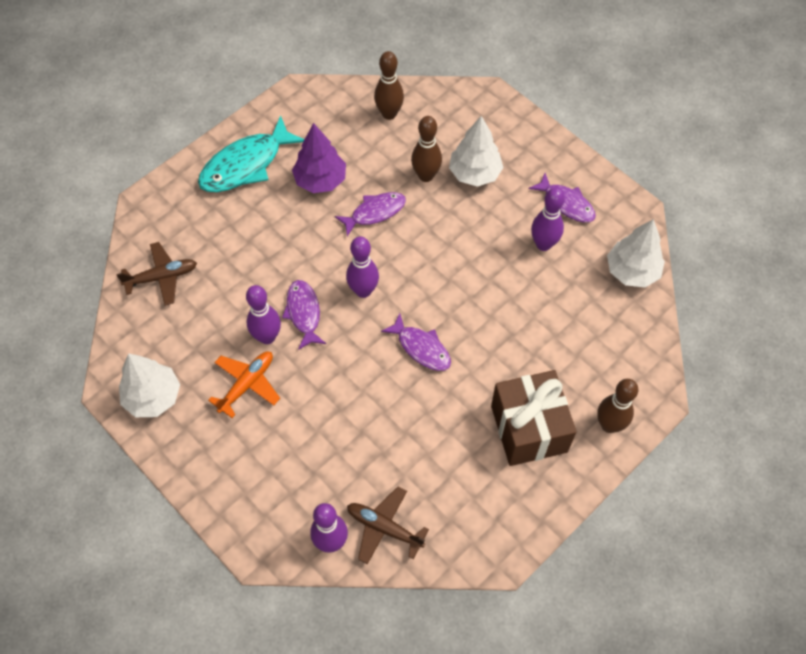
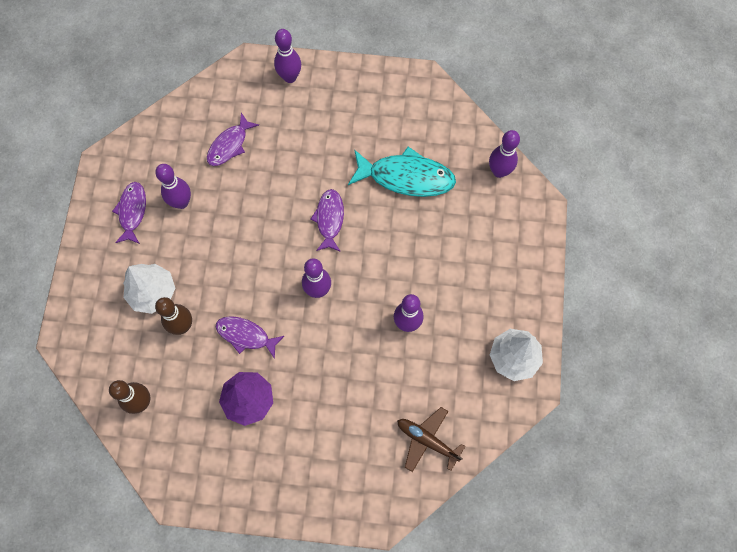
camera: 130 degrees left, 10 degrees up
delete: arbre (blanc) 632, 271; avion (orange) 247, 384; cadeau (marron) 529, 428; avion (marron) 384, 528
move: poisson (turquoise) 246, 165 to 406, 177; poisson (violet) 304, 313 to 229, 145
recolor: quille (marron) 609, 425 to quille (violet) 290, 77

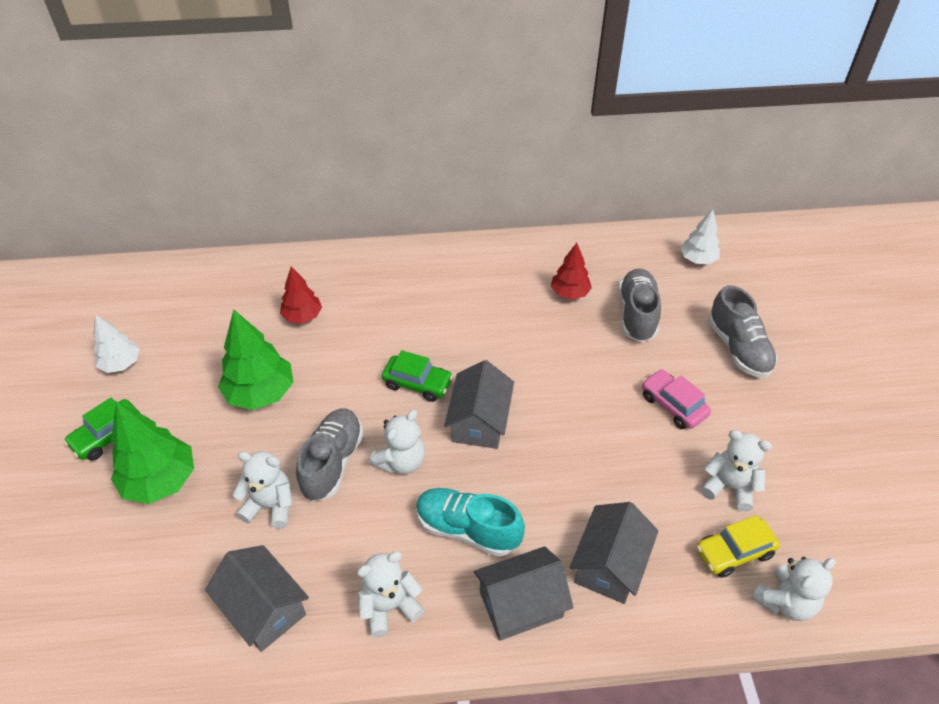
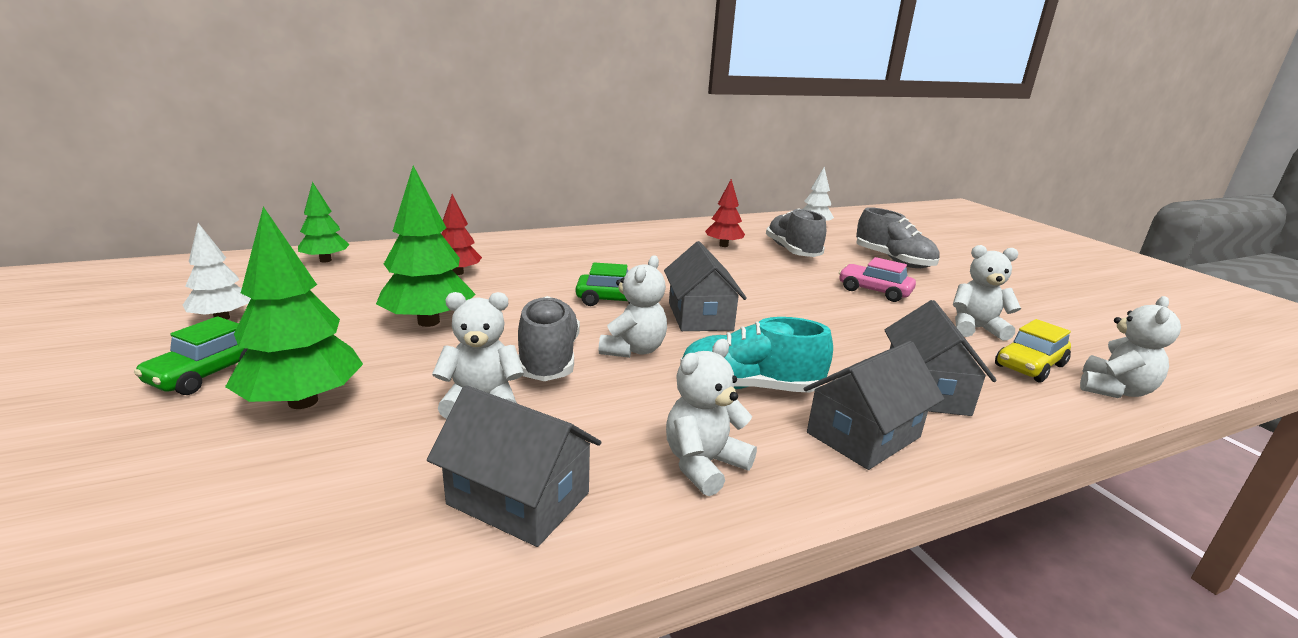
camera: 20 degrees left, 25 degrees down
insert: arbre (vert) 325, 260

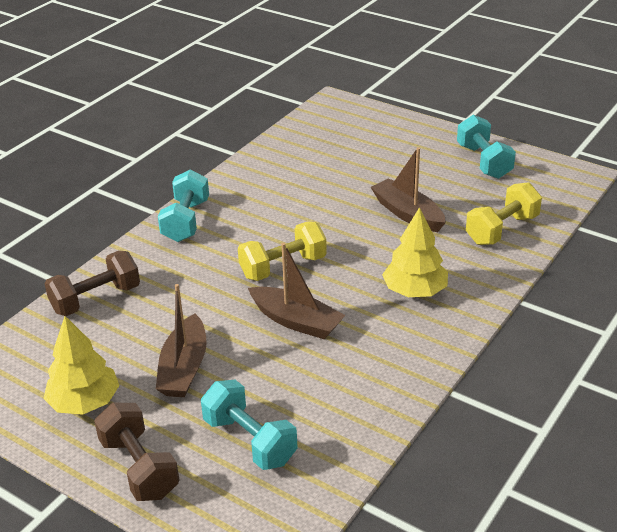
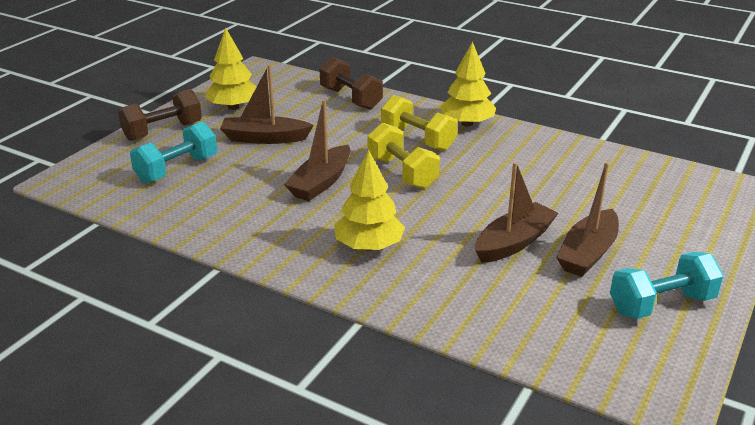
camera: 85 degrees right, 5 degrees down
insert: bateau (marron) 588, 253
move: haltère (jaune) 502, 230 to 417, 139
replace: haltère (turquoise) 186, 221 to arbre (jaune) 467, 123

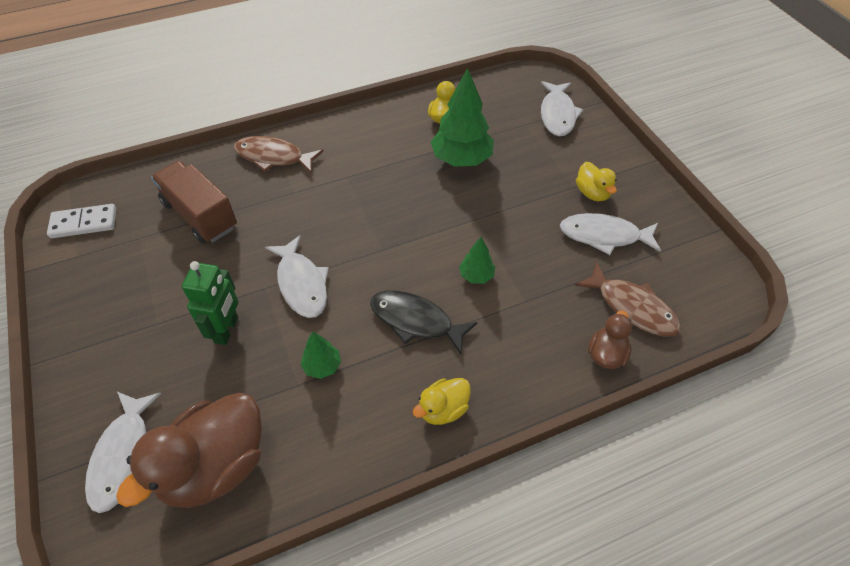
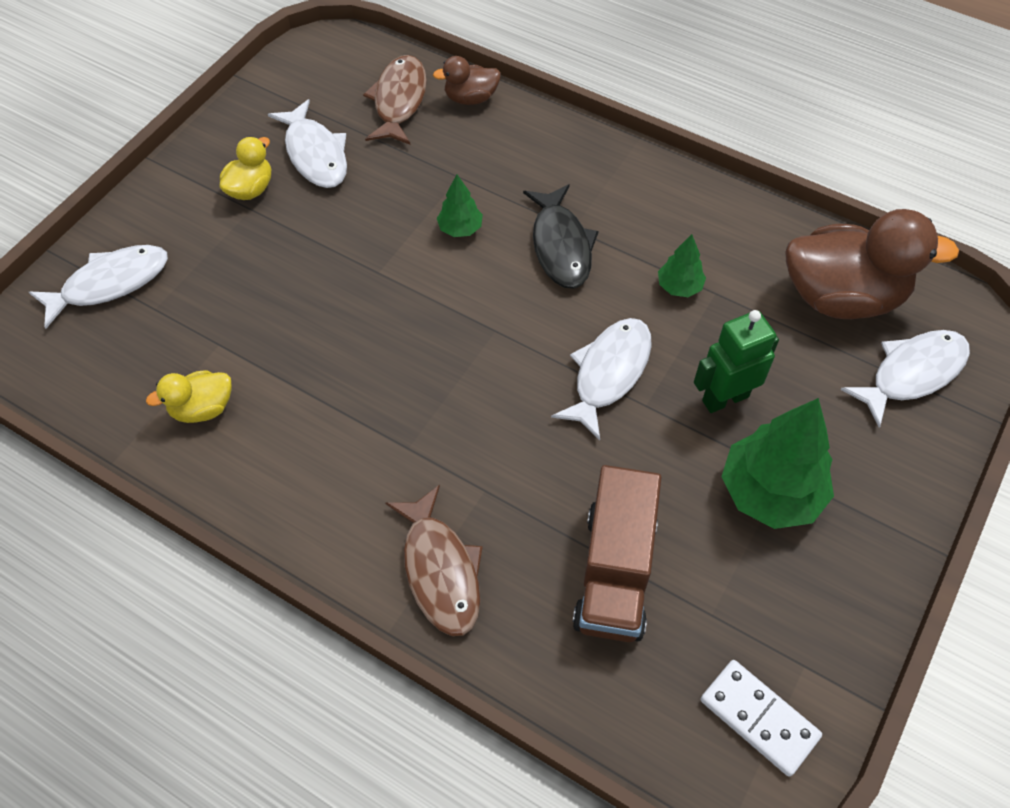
camera: 125 degrees left, 5 degrees up
delete: canard (jaune) 443, 409
move: arbre (vert) 461, 159 to 770, 493

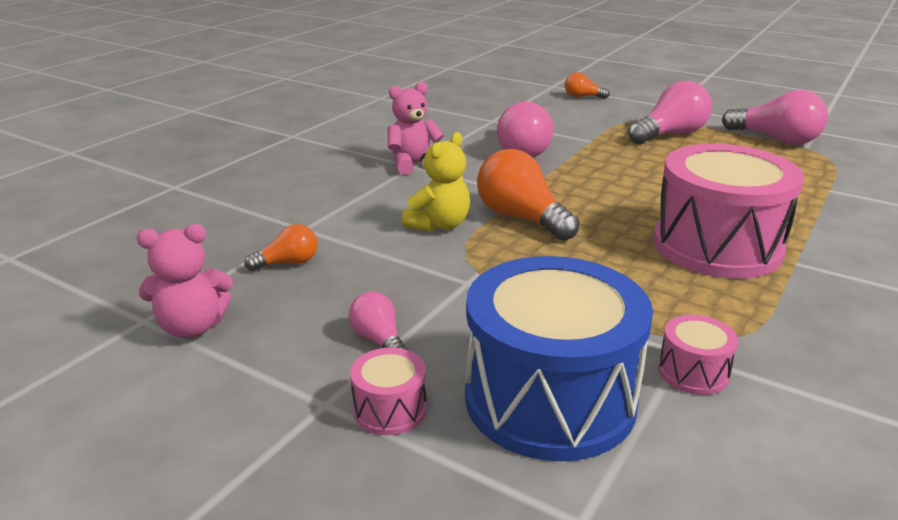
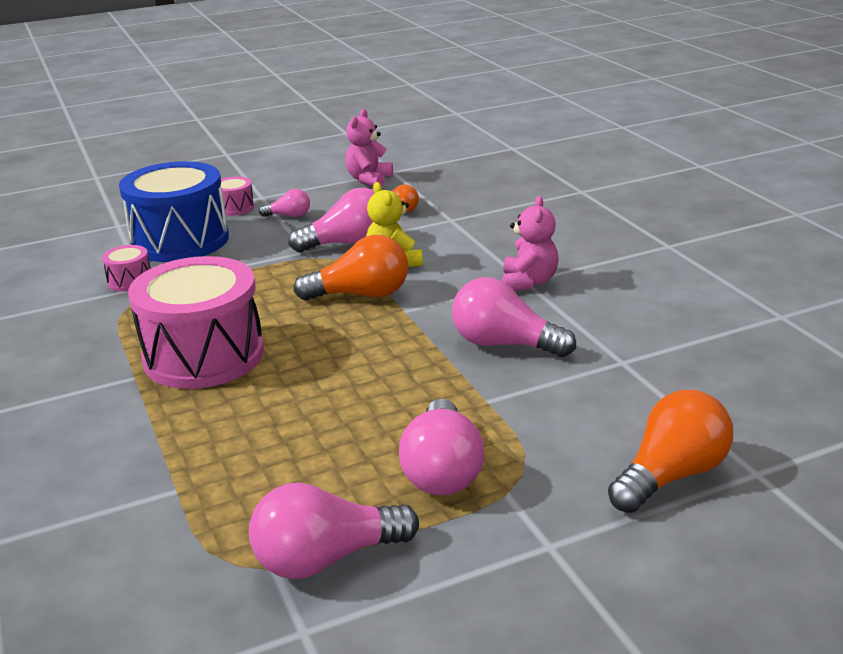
camera: 125 degrees right, 0 degrees up
insert: ampoule (rose) 349, 244
resize: ampoule (orange) 582, 97 = 671, 475 x1.87

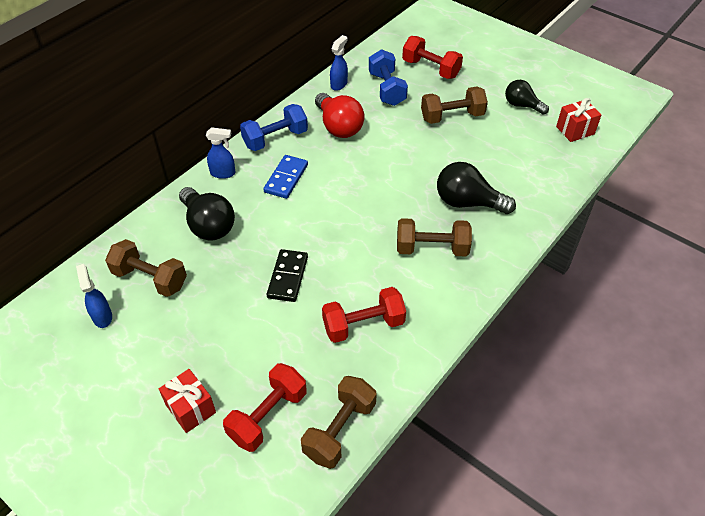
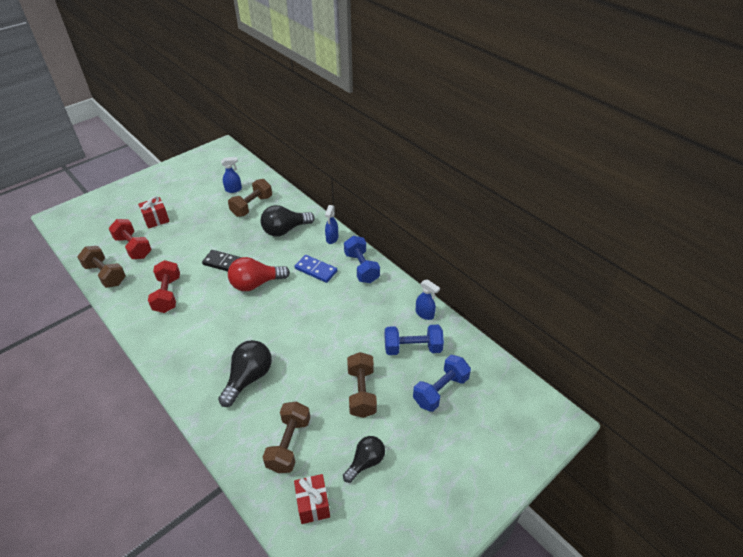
camera: 100 degrees right, 5 degrees down
move: ampoule (rouge) 339, 127 to 256, 284; haltère (marron) 432, 249 to 289, 444
recolor: haltère (rouge) 430, 69 to haltère (bleu) 440, 390

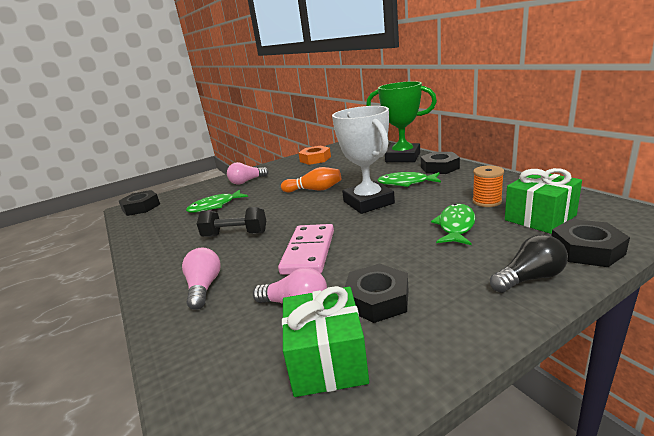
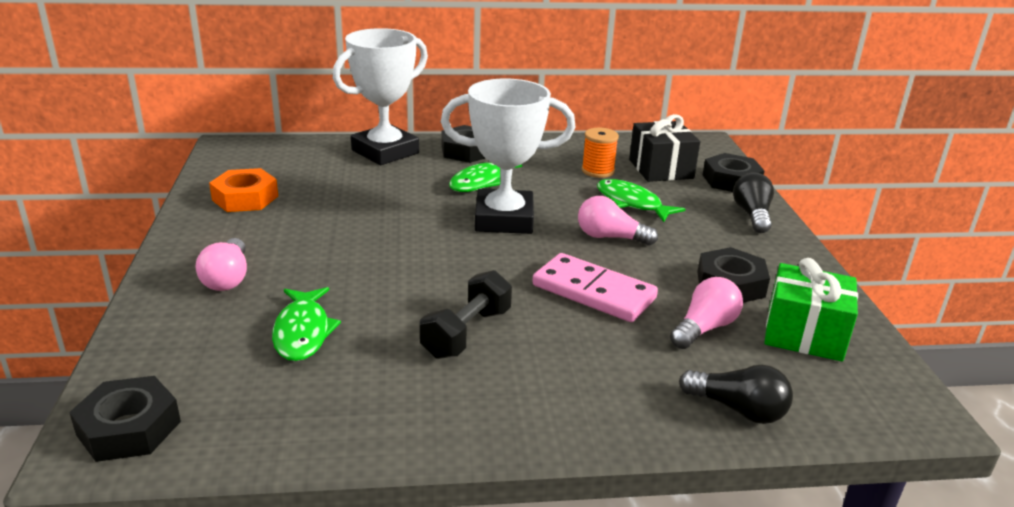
camera: 70 degrees left, 5 degrees up
delete: quille (orange) 314, 190
insert: ampoule (noir) 738, 409
move: ampoule (rose) 204, 287 to 610, 237
recolor: trophée (vert) 403, 157 to trophée (blanc) 385, 152; cadeau (vert) 540, 218 to cadeau (noir) 661, 169

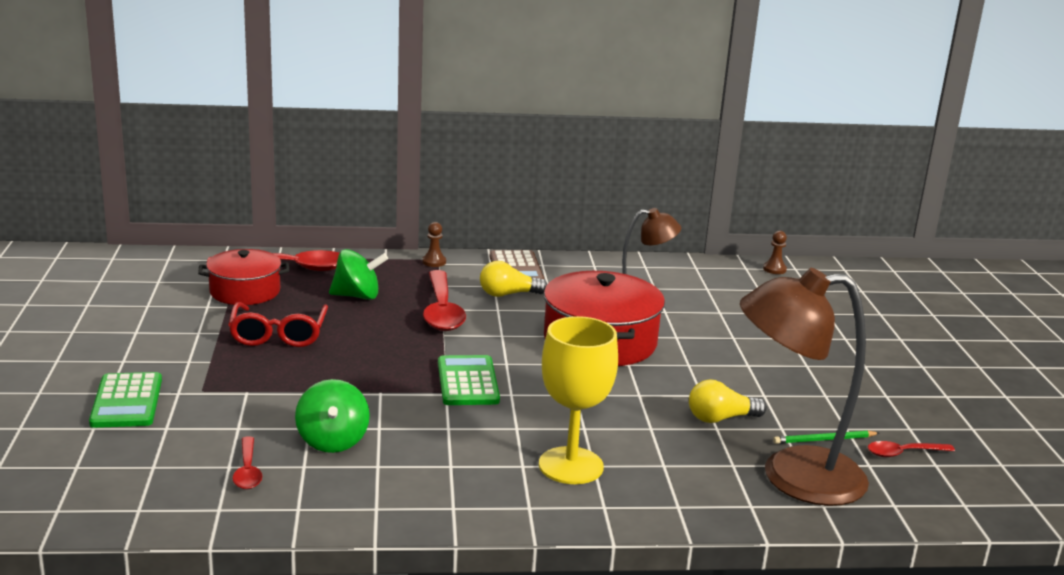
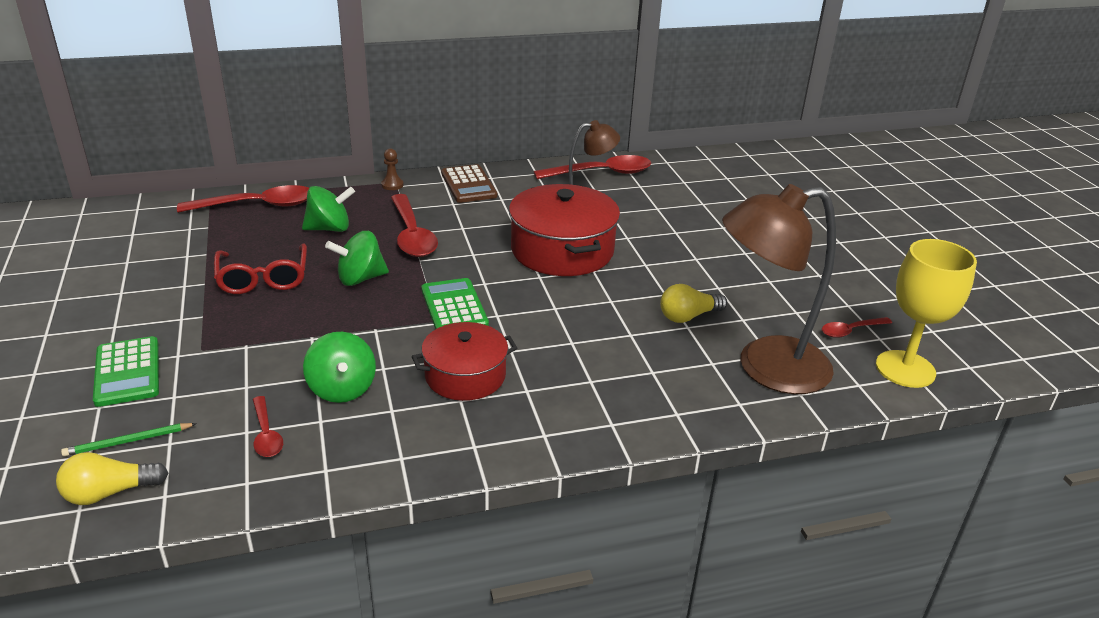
camera: 10 degrees left, 10 degrees up
delete: pion (marron) 774, 269
insert: cuillère (rouge) 601, 173; toupie (vert) 360, 279
move: marmite (rouge) 245, 291 to 465, 376; ampoule (jaune) 508, 294 to 109, 493; verre à pied (jaune) 571, 466 to 905, 369; crayon (vert) 824, 440 to 128, 441

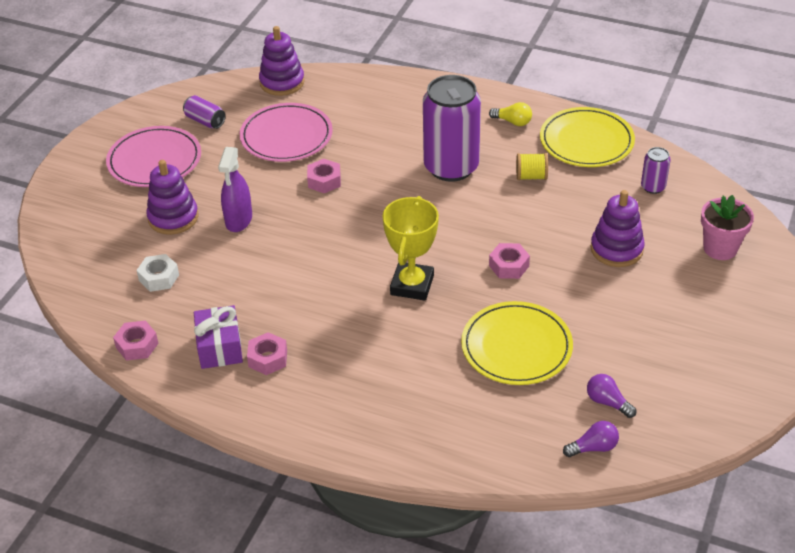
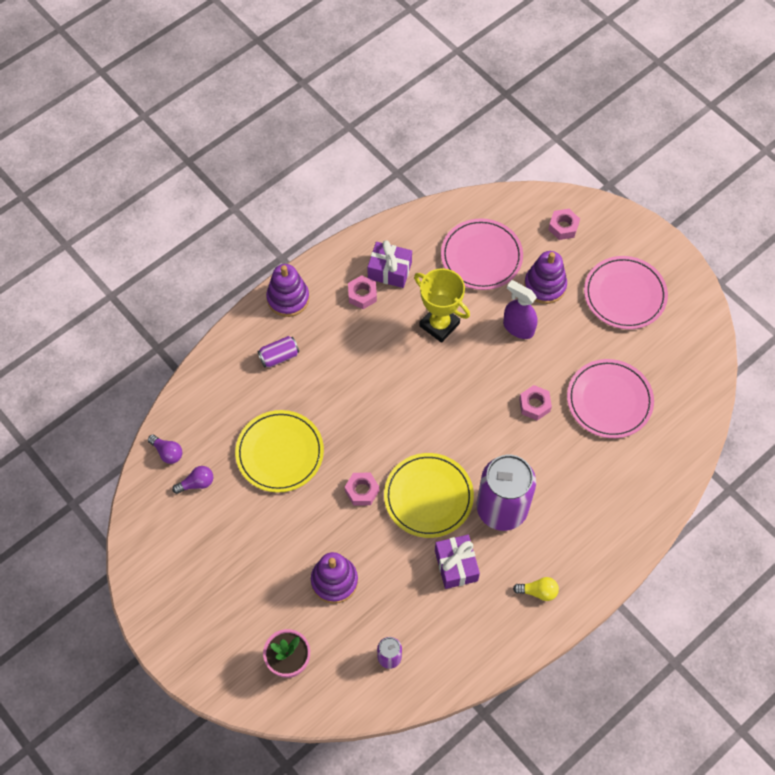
camera: 115 degrees right, 20 degrees up
move: jouet à empiler (violet) 282, 82 to 288, 298; canette (violet) 205, 121 to 279, 356; assiette (jaune) 586, 141 to 428, 496; trophée (jaune) 412, 285 to 439, 325; écrou (rose) 137, 345 to 563, 227
replace: bobine (jaune) 531, 176 to cadeau (violet) 456, 565; écrou (blanc) 159, 278 to assiette (rose) 481, 256
rotate: ampoule (jaune) 512, 122 = 538, 591 135 degrees counterclockwise; ampoule (violet) 593, 447 = 167, 452 60 degrees counterclockwise

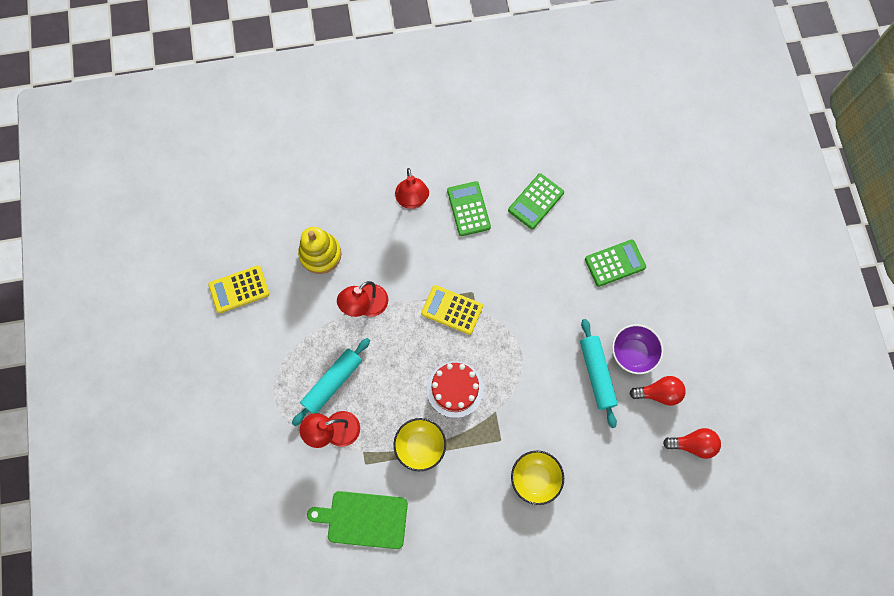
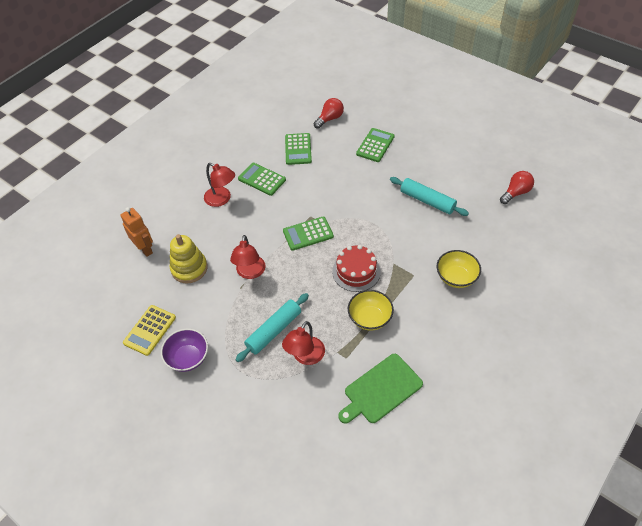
camera: 40 degrees left, 20 degrees down
insert: robot (orange) 145, 249
move: bol (violet) 633, 353 to 188, 358; ampoule (rouge) 658, 393 to 330, 119
recolor: calculatrice (jaune) 452, 310 to calculatrice (vert) 308, 234
rotate: rouleau à pâtisserie (turquoise) 332, 383 = 274, 331 45 degrees clockwise

